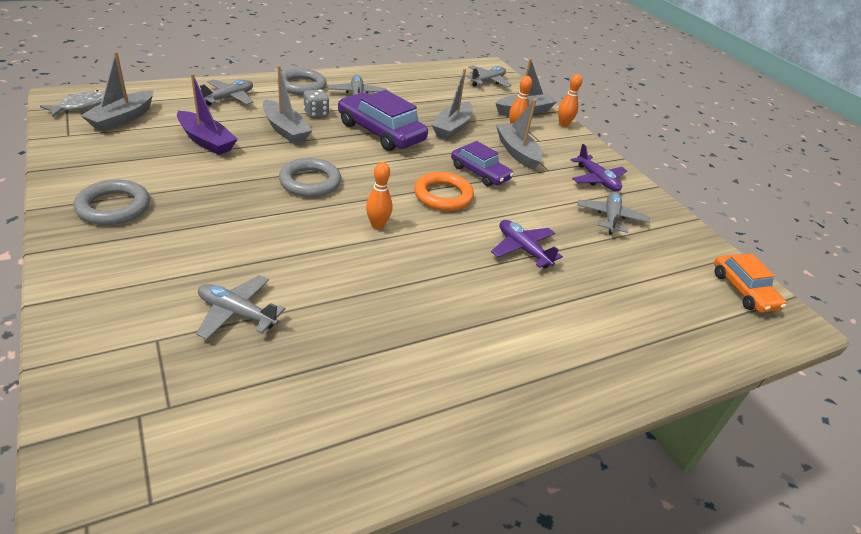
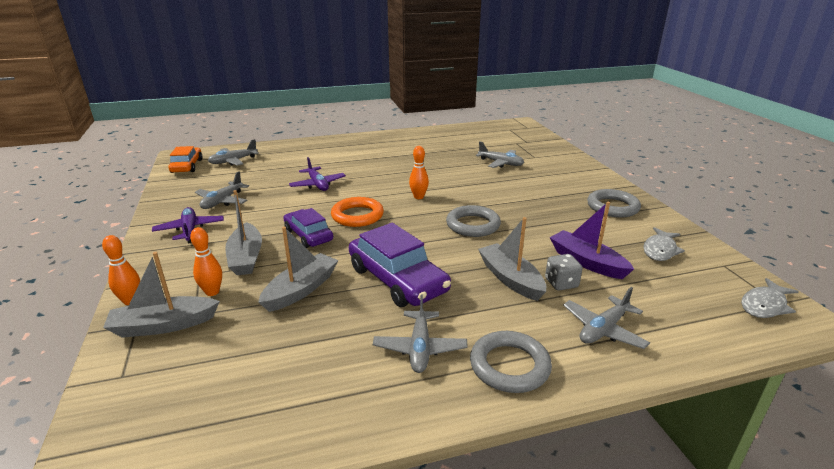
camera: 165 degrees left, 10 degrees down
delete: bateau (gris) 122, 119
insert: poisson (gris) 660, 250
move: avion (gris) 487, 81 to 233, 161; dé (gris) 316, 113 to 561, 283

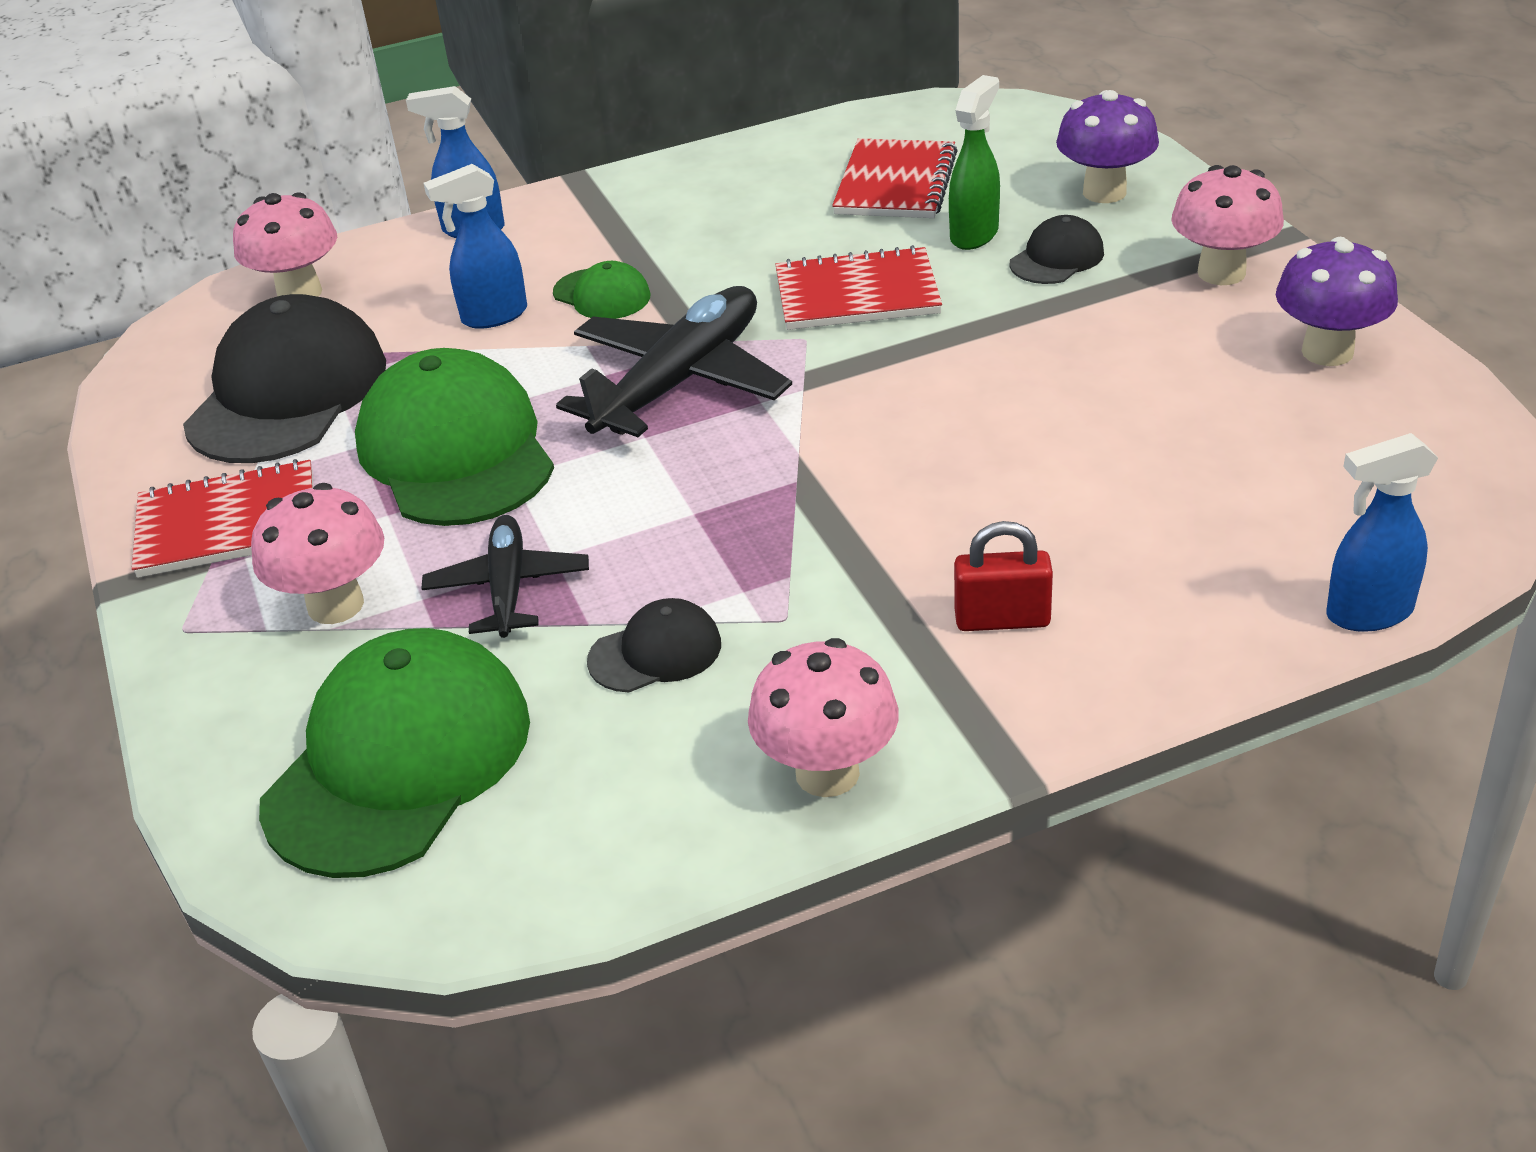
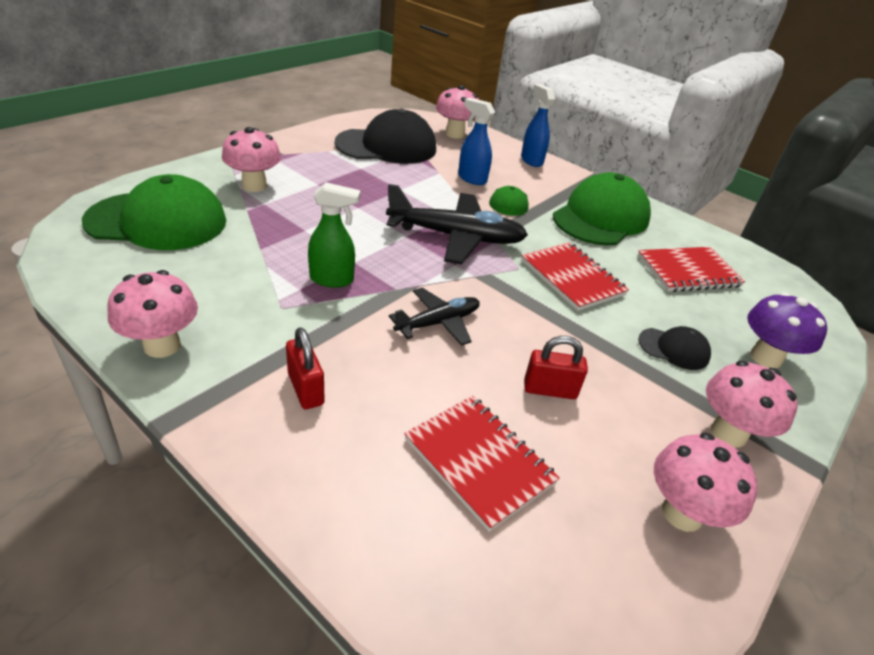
camera: 55 degrees right, 0 degrees up
delete: vaporisateur (bleu) 1367, 613; casquette (noir) 655, 652
insert: cadenas (rouge) 550, 390
move: vaporisateur (vert) 974, 235 to 332, 279; casquette (vert) 456, 451 to 601, 217; carnet (rouge) 228, 523 to 479, 461; avion (noir) 508, 587 to 438, 323
recolor: champignon (violet) 1327, 352 to champignon (rose) 682, 513

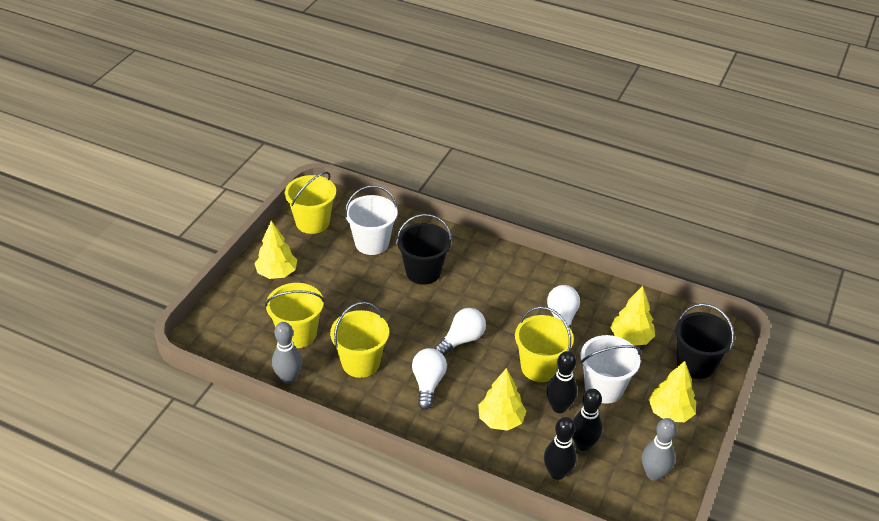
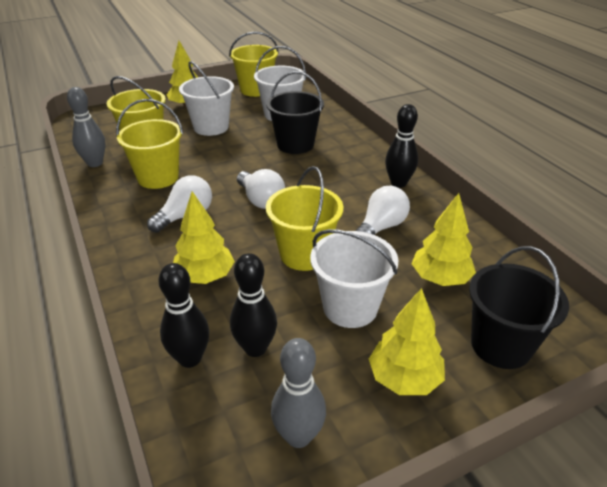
camera: 40 degrees right, 5 degrees down
insert: seau (blanc) 211, 127
move: quille (noir) 559, 407 to 398, 183
rotate: ampoule (blanc) 462, 340 = 261, 200 60 degrees clockwise

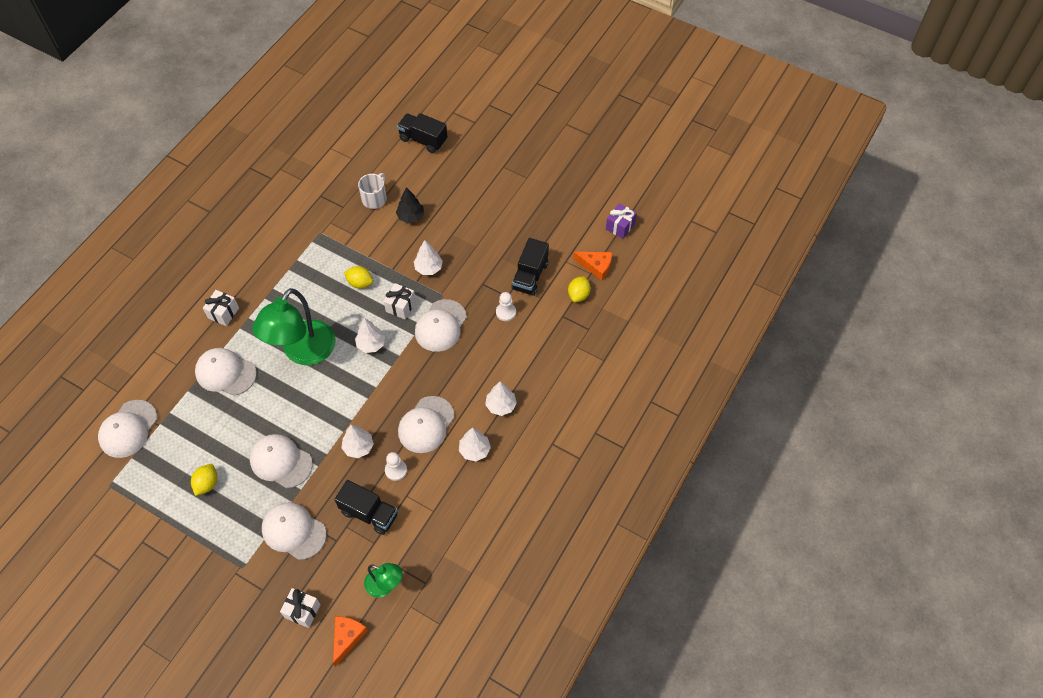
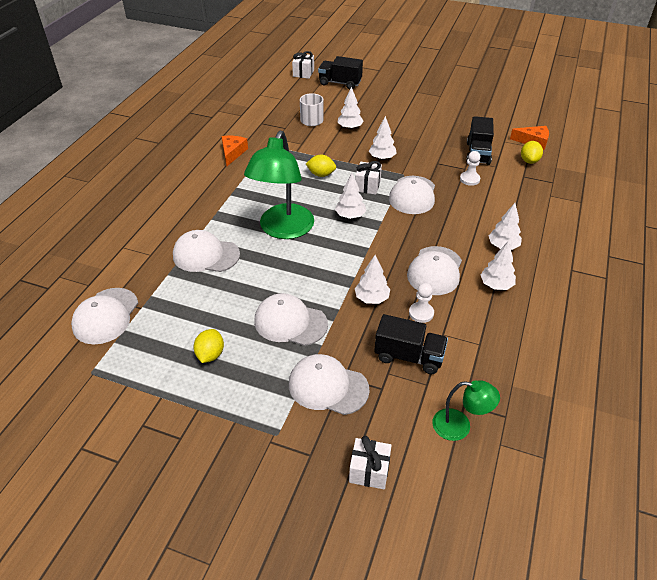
camera: 10 degrees left, 15 degrees down
delete: cadeau (violet) 620, 226
move: cadeau (blanc) 223, 313 to 303, 73; fromage (orange) 347, 637 to 232, 153
recolor: arbre (noir) 411, 216 to arbre (blanc) 350, 128

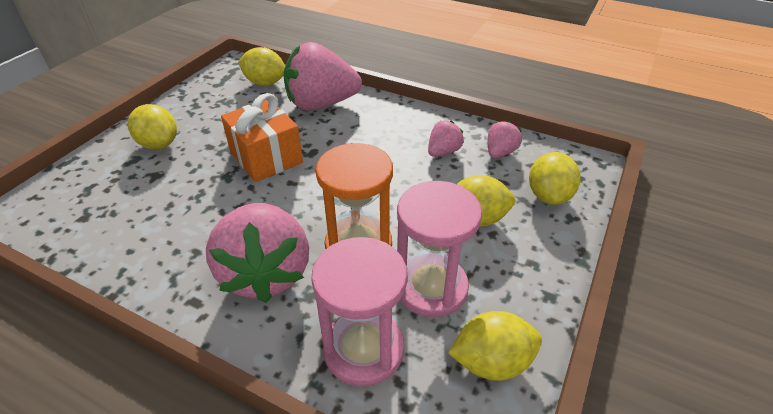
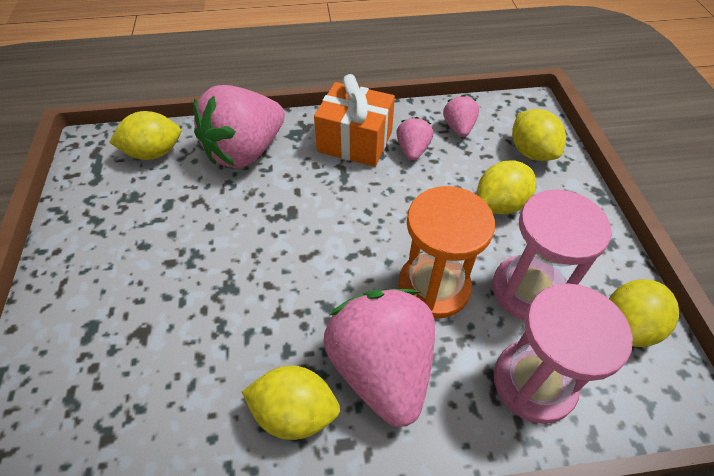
camera: 35 degrees left, 10 degrees up
move: cadeau (orange) 266, 157 to 355, 141; citron (jaune) 159, 144 to 295, 412
rotate: fraise (rose) 266, 273 = 381, 367 150 degrees counterclockwise

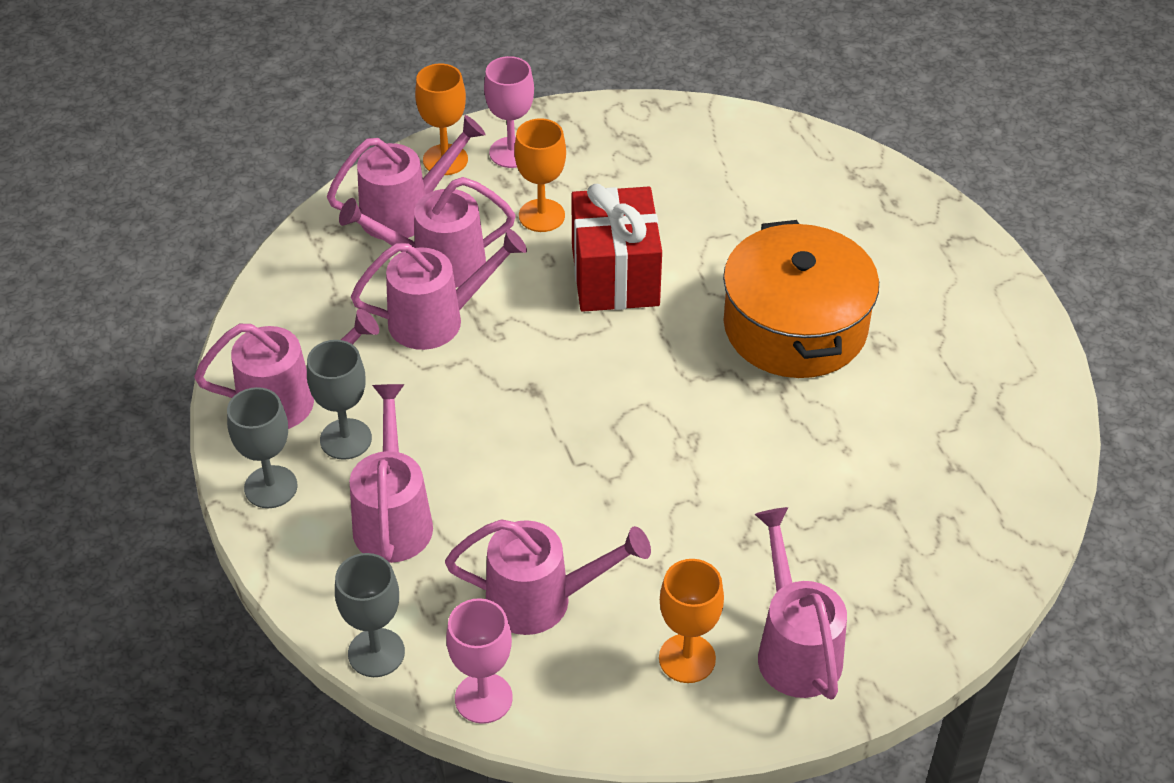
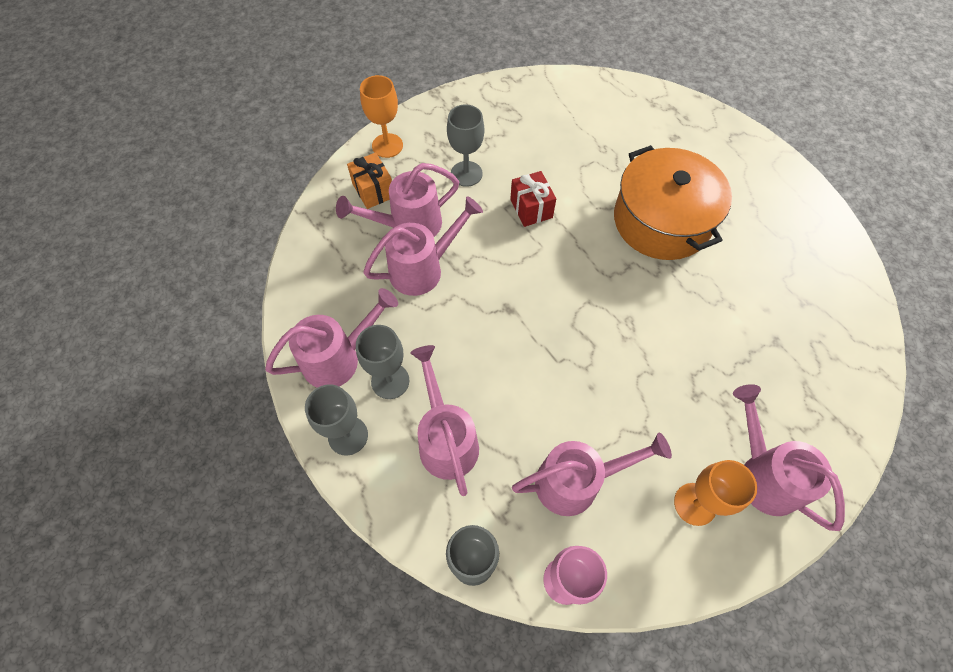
camera: 15 degrees left, 15 degrees up
delete: verre à pied (rose) 511, 152
replace: arrosoir (rose) 405, 212 to cadeau (orange) 373, 190
recolor: verre à pied (orange) 541, 215 to verre à pied (gris) 466, 174
resize: cadeau (rouge) 615, 276 = 531, 208 x0.57

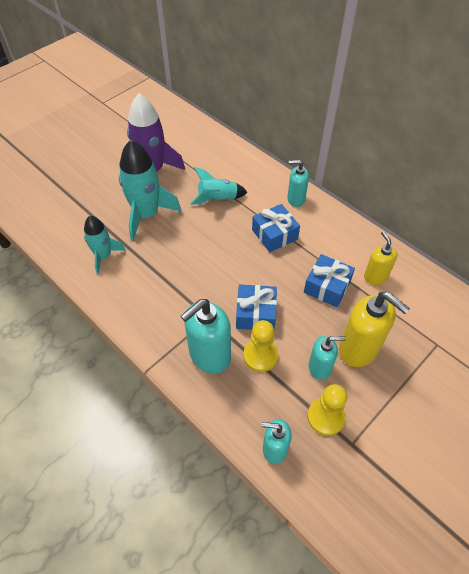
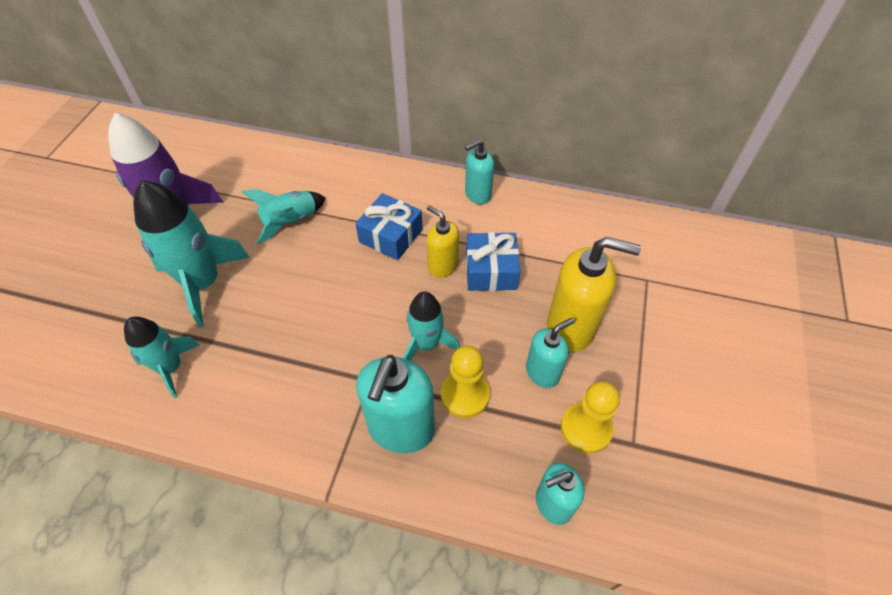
camera: 30 degrees left, 0 degrees up
move: distributeur de savon (turquoise) 295, 199 to 477, 194; distributeur de savon (jaune) 375, 276 to 442, 266
replace: cadeau (bleu) 256, 313 to fusée (turquoise) 427, 344

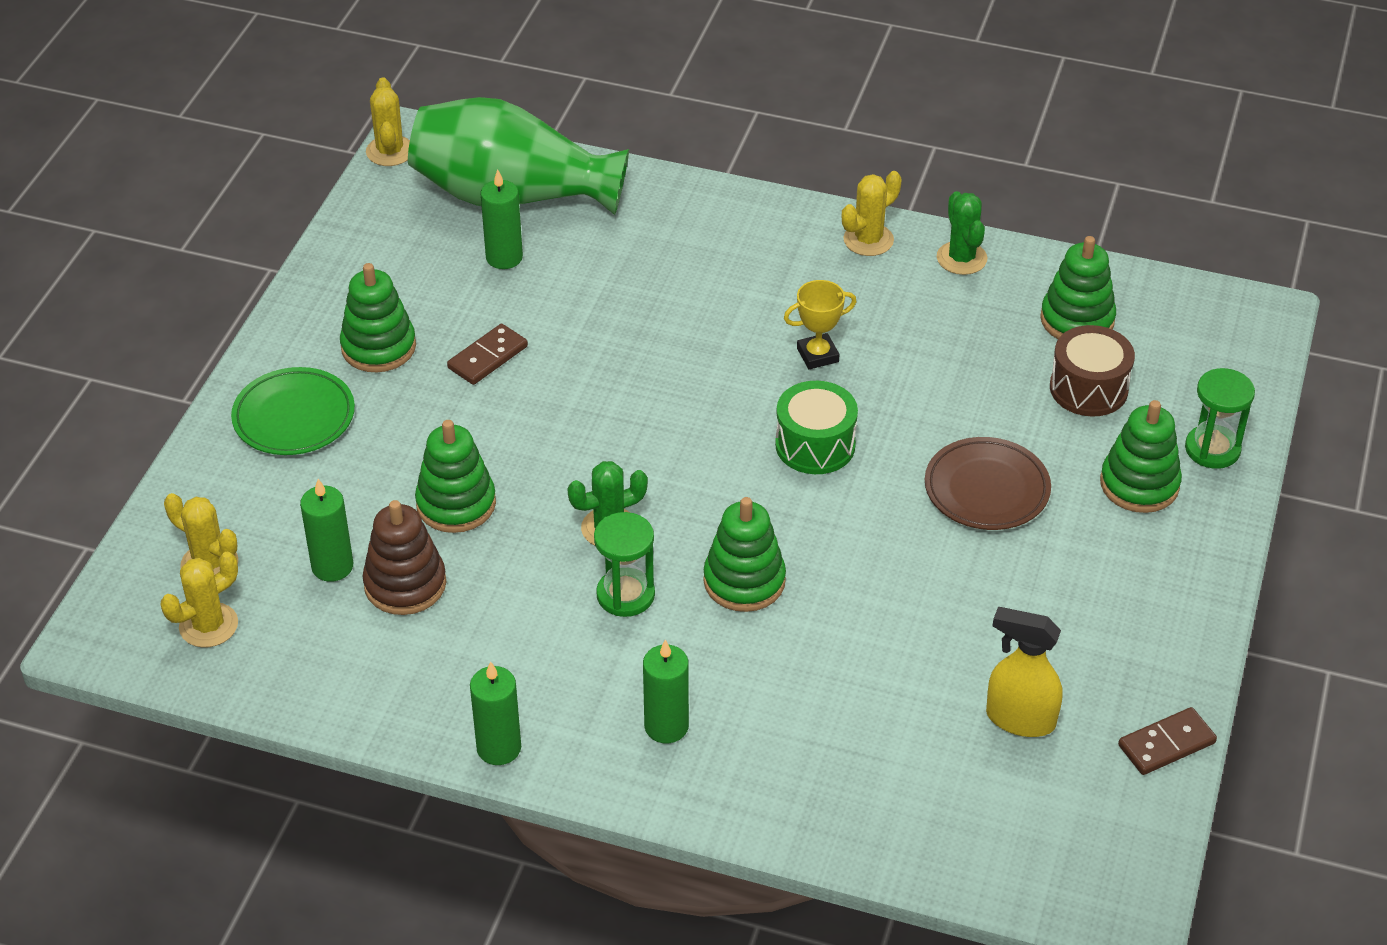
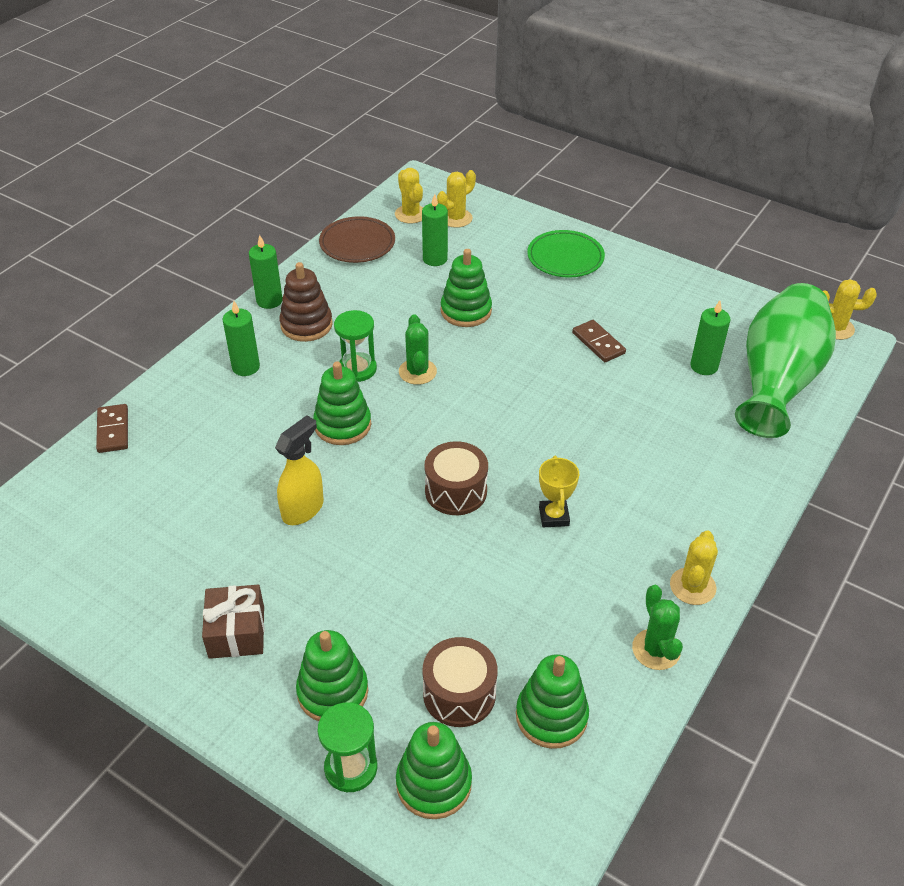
camera: 105 degrees right, 0 degrees up
insert: cadeau (marron) 236, 632
move: jouet à empiler (vert) 378, 347 to 434, 783; assiette (marron) 986, 489 to 357, 244; jouet à empiler (marron) 405, 584 to 306, 325; vaporisateur (jaune) 1019, 719 to 303, 509; domino (marron) 1166, 744 to 113, 430
recolor: tambour (vert) 815, 445 to tambour (marron) 456, 491
rotate: cactus (jaune) 868, 240 = 692, 586 45 degrees clockwise; cactus (vert) 961, 258 = 656, 649 75 degrees clockwise

